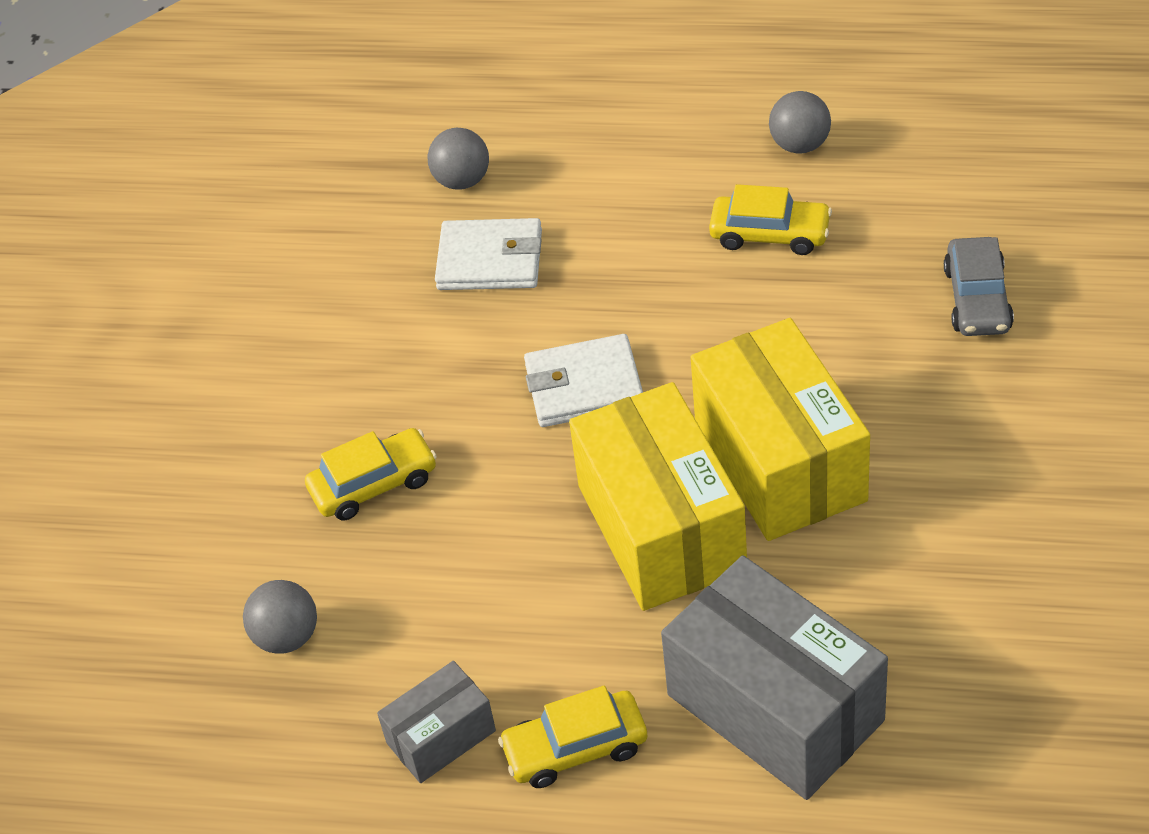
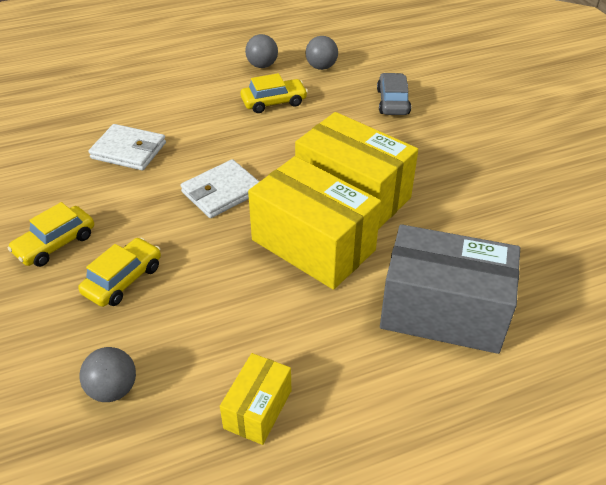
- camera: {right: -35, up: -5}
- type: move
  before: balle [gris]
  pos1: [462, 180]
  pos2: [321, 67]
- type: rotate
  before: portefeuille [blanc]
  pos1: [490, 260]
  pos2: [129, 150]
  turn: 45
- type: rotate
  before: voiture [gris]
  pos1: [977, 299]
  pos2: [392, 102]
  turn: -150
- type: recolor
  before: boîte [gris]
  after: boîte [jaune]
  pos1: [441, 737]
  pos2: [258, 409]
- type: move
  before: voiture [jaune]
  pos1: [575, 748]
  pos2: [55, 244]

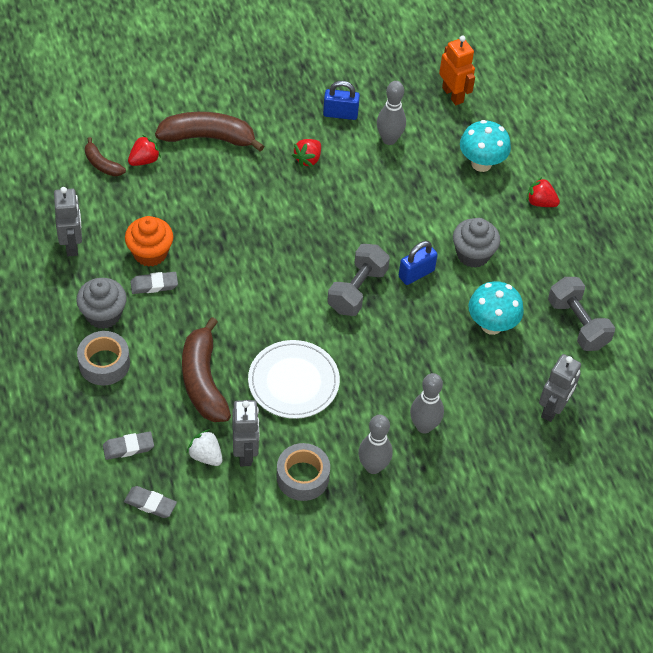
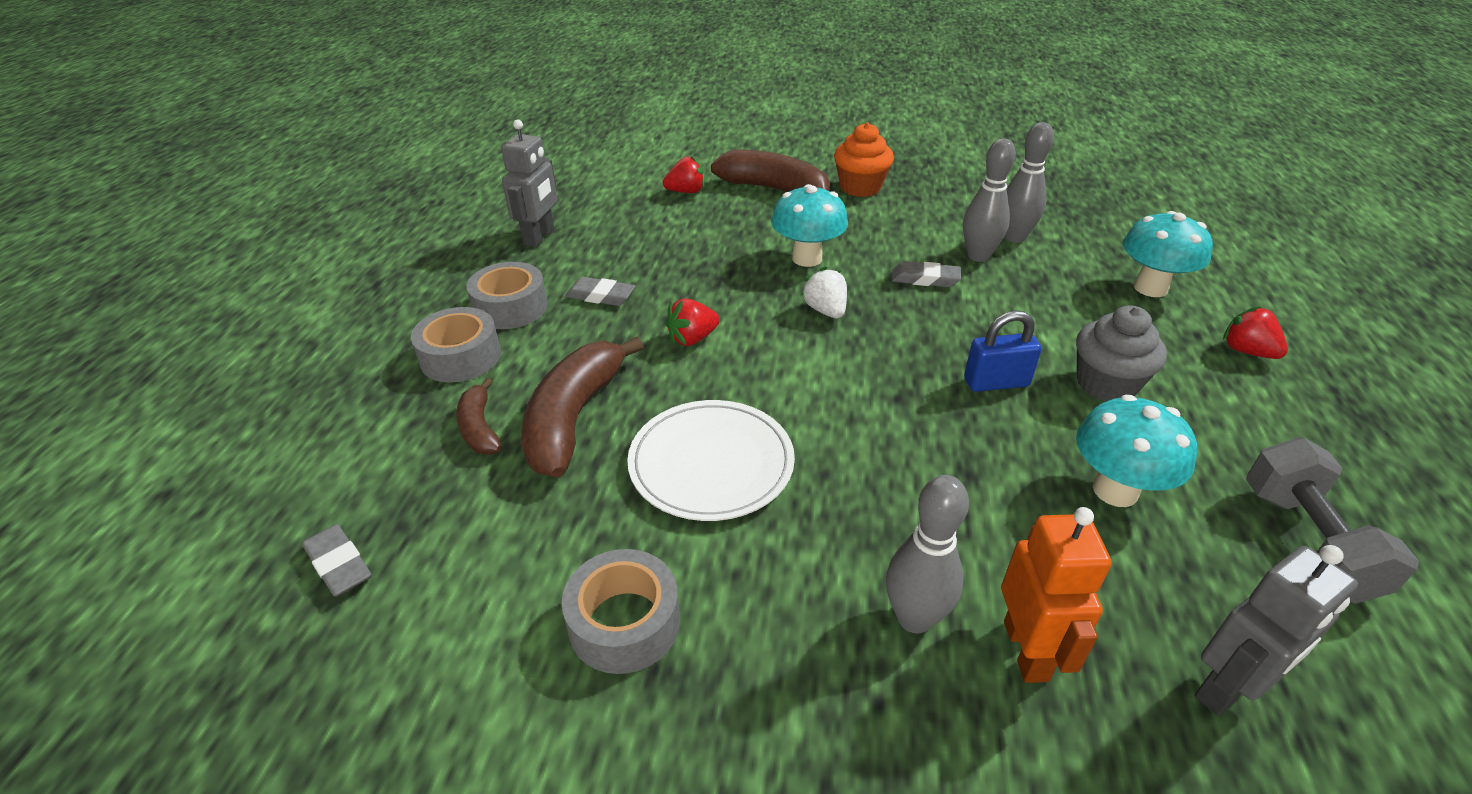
- camera: {right: 30, up: -15}
- type: move
  before: robot [orange]
  pos1: [453, 95]
  pos2: [1026, 650]
- type: delete
  before: cadenas [bleu]
  pos1: [340, 114]
- type: move
  before: banane [marron]
  pos1: [102, 164]
  pos2: [480, 428]
- type: move
  before: fraise [rouge]
  pos1: [308, 159]
  pos2: [692, 339]
- type: move
  before: muffin [orange]
  pos1: [150, 253]
  pos2: [860, 187]
- type: delete
  before: haltère [gris]
  pos1: [357, 290]
- type: replace
  before: muffin [gris]
  after: ruban adhésif [gris]
  pos1: [103, 314]
  pos2: [510, 307]
- type: delete
  before: robot [gris]
  pos1: [245, 452]
- type: move
  before: quille [gris]
  pos1: [373, 466]
  pos2: [978, 256]
- type: move
  before: fraise [blanc]
  pos1: [205, 456]
  pos2: [825, 311]
- type: move
  before: gomme [gris]
  pos1: [128, 447]
  pos2: [925, 279]
- type: insert
  after: champignon [turquoise]
  pos2: [807, 258]

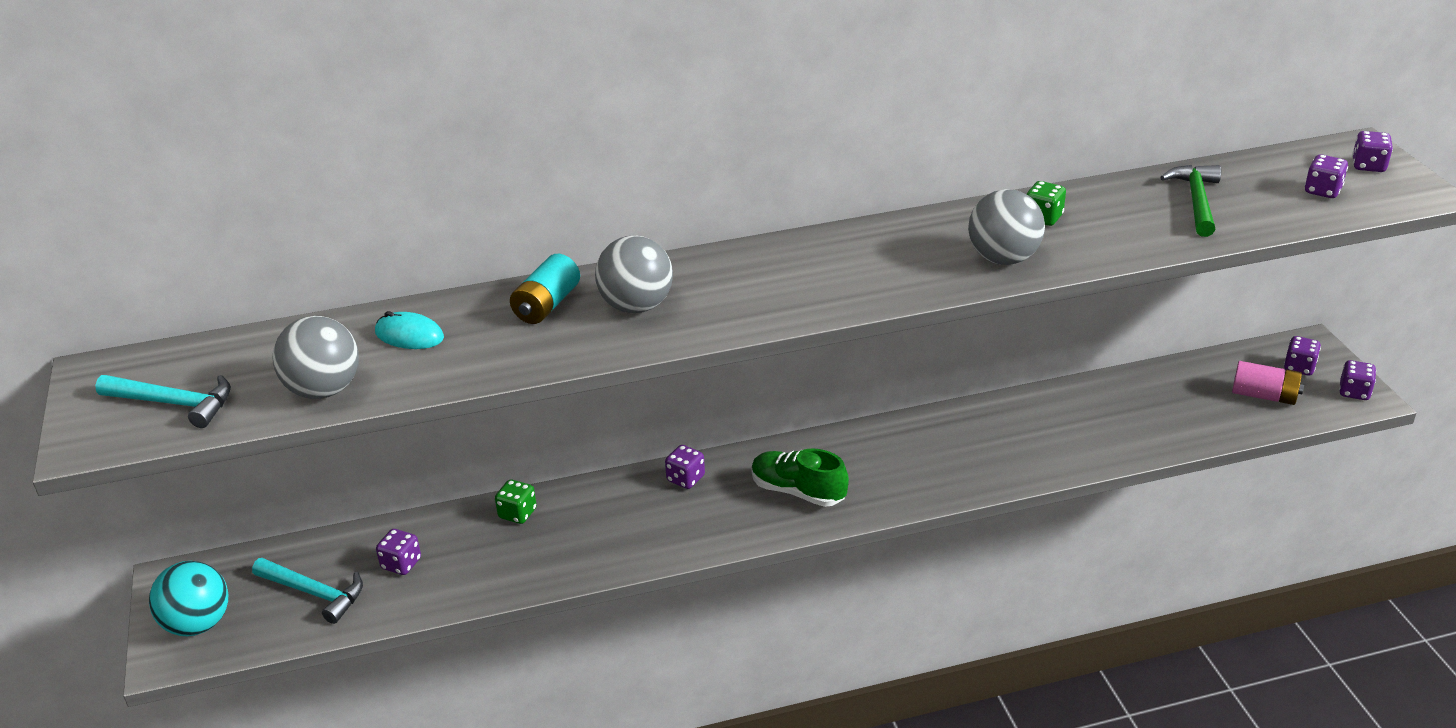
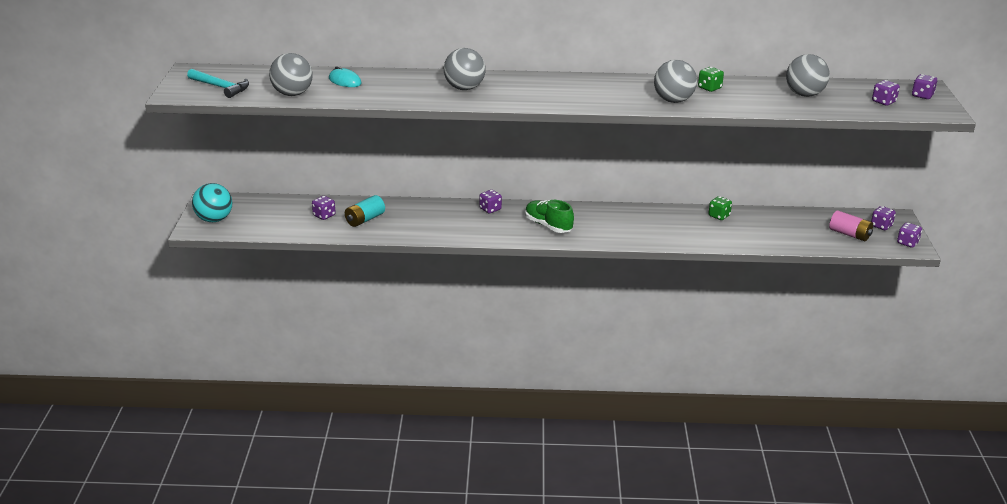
- camera: {right: 15, up: -5}
- type: replace
  before: marteau [vert]
  after: balle [gris]
  pos1: [1196, 201]
  pos2: [804, 94]
- type: move
  before: pile [turquoise]
  pos1: [547, 305]
  pos2: [365, 219]
- type: move
  before: dé [vert]
  pos1: [517, 513]
  pos2: [719, 216]
- type: delete
  before: marteau [turquoise]
  pos1: [315, 593]

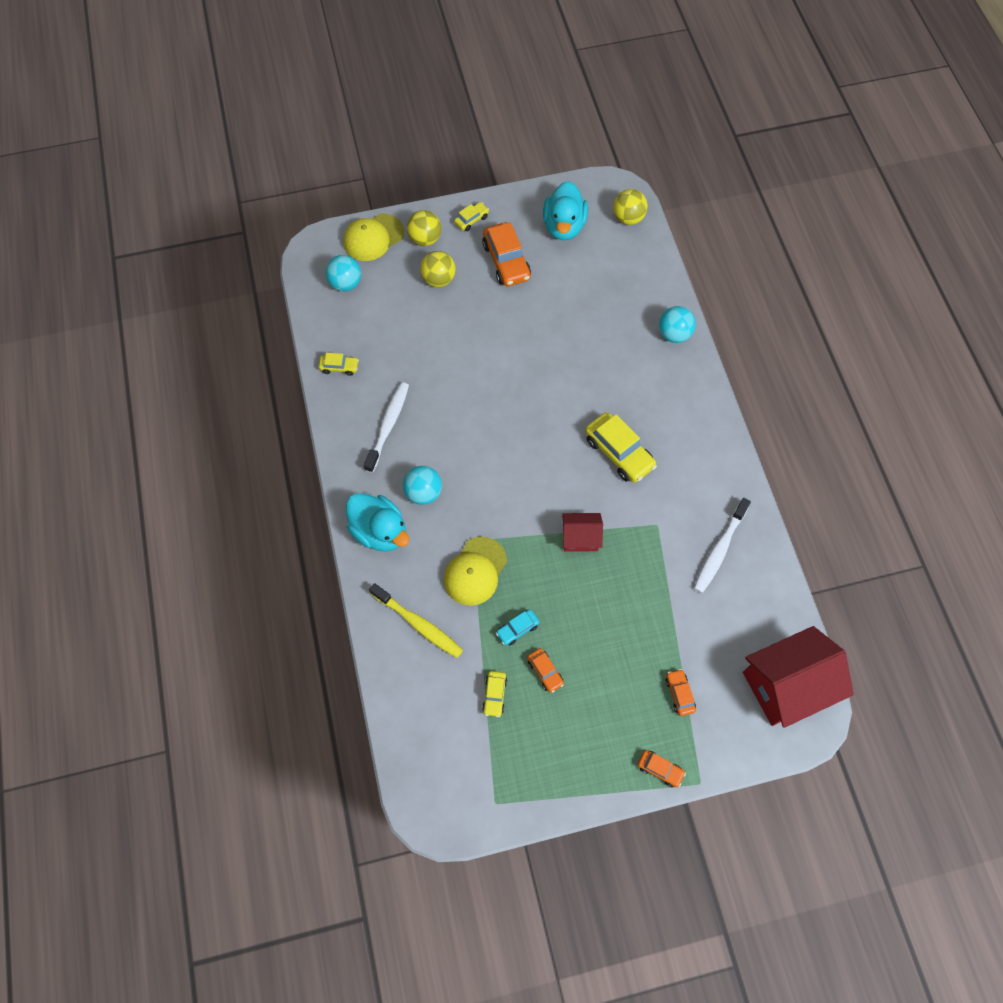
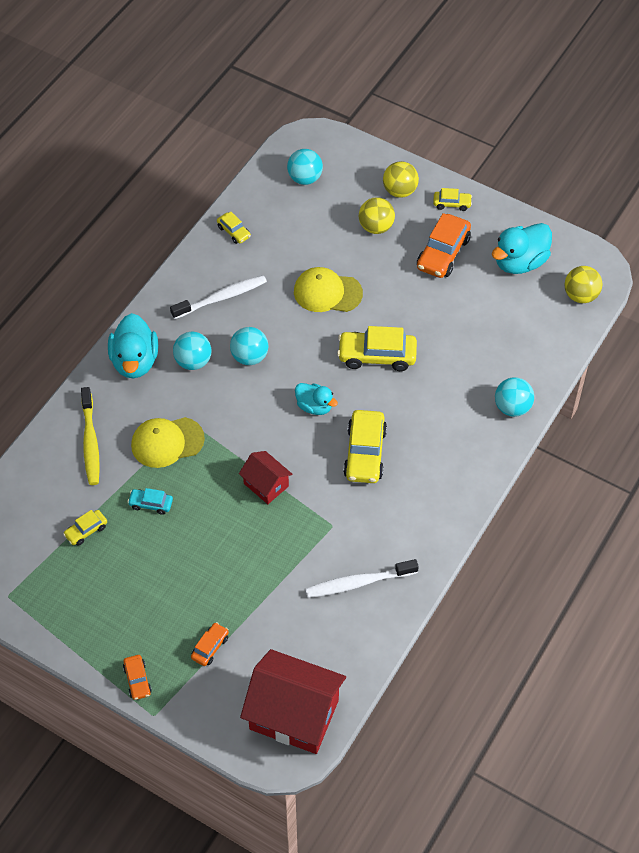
- camera: {right: 45, up: -10}
- type: move
  before: casquette [jaune]
  pos1: [373, 237]
  pos2: [327, 292]
- type: delete
  before: voiture [orange]
  pos1: [545, 671]
- type: insert
  after: voiture [jaune]
  pos2: [377, 356]
- type: insert
  after: balle [turquoise]
  pos2: [249, 357]
- type: insert
  after: canard [turquoise]
  pos2: [314, 406]

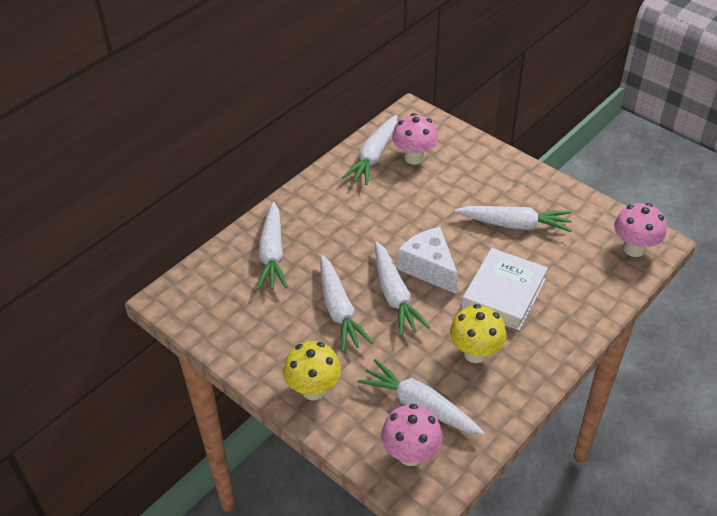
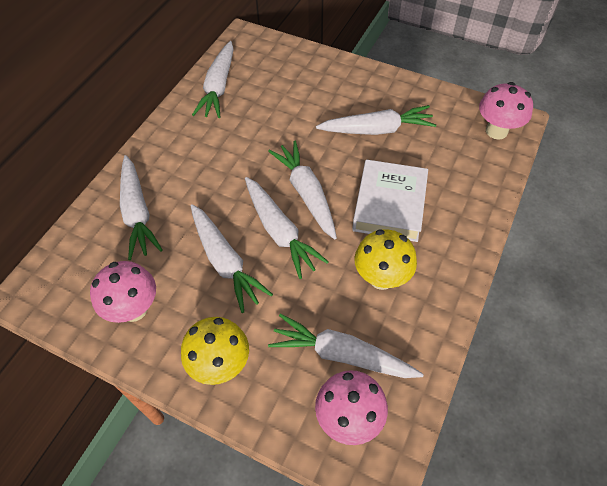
- camera: {right: -15, up: 10}
- type: move
  before: champignon [rose]
  pos1: [414, 158]
  pos2: [134, 309]
- type: replace
  before: fromage [blanc]
  after: carotte [blanc]
  pos1: [429, 268]
  pos2: [306, 193]

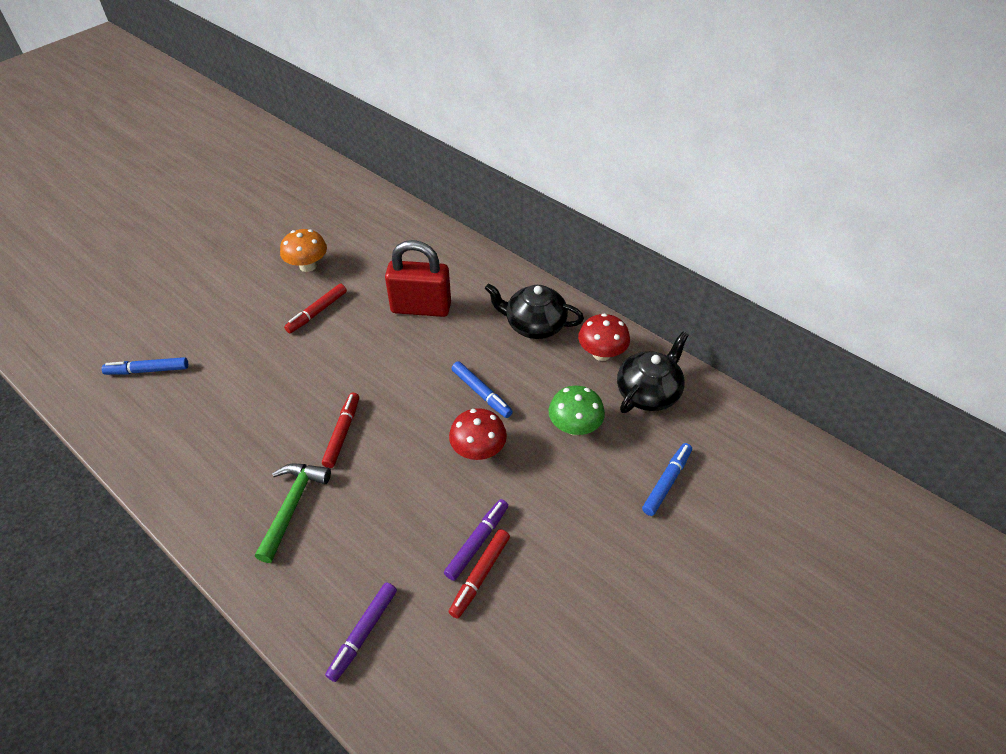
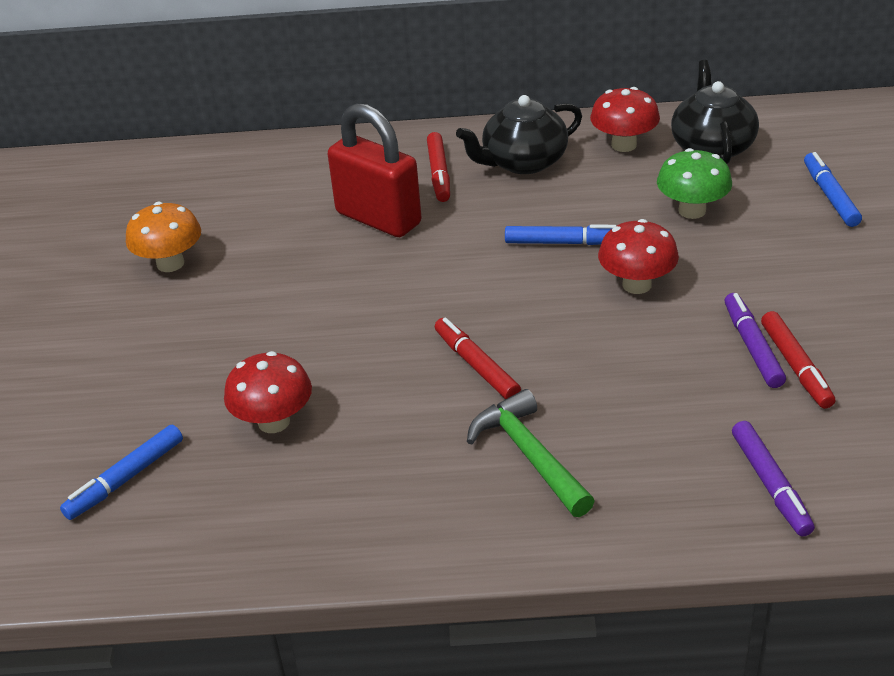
- camera: {right: -40, up: -10}
- type: rotate
  before: cadenas [rouge]
  pos1: [421, 308]
  pos2: [378, 218]
  turn: 75
- type: move
  before: feutre [rouge]
  pos1: [317, 312]
  pos2: [439, 173]
- type: insert
  after: champignon [rouge]
  pos2: [274, 422]

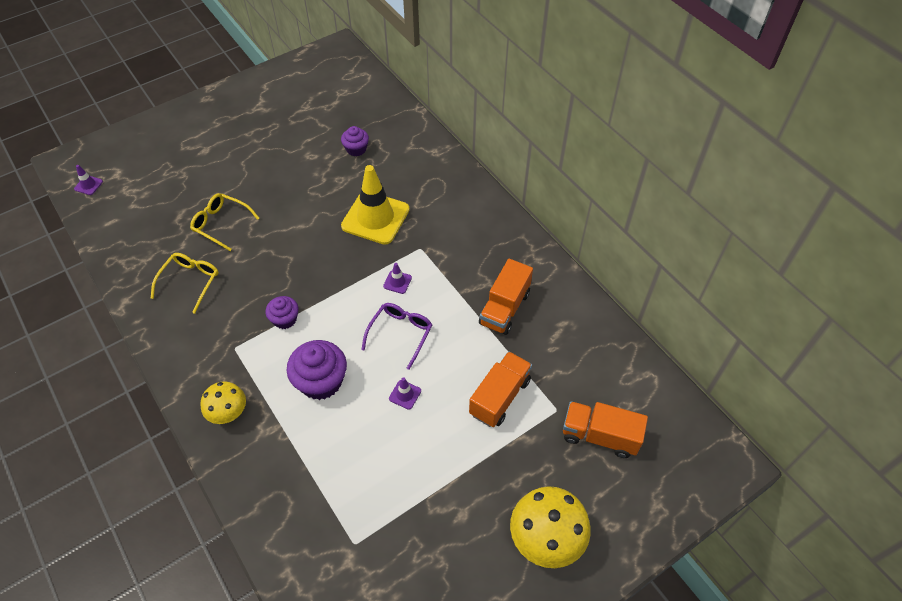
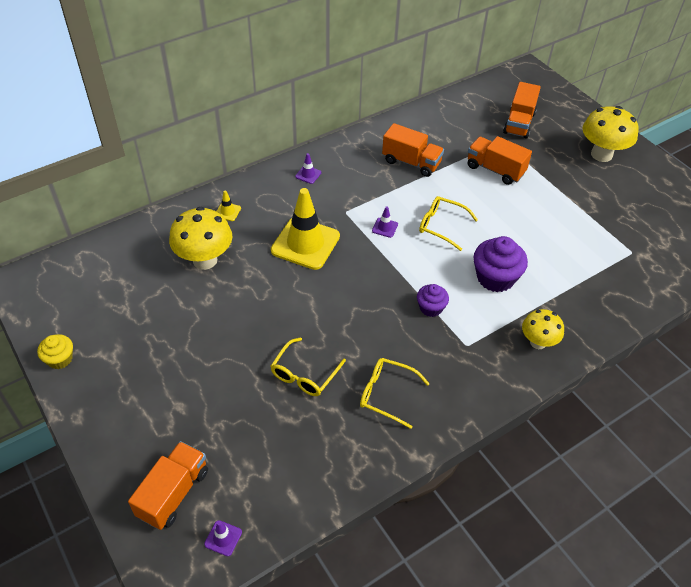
- camera: {right: -90, up: -5}
- type: replace
  before: muffin [violet]
  after: champignon [jaune]
  pos1: [356, 149]
  pos2: [205, 260]
- type: recolor
  before: lunettes [violet]
  after: lunettes [jaune]
  pos1: [400, 334]
  pos2: [441, 226]
- type: move
  before: cône de chantier [violet]
  pos1: [405, 394]
  pos2: [308, 174]
- type: insert
  after: cône de chantier [jaune]
  pos2: [227, 212]
- type: insert
  after: muffin [jaune]
  pos2: [60, 359]
- type: insert
  after: camion [orange]
  pos2: [173, 493]

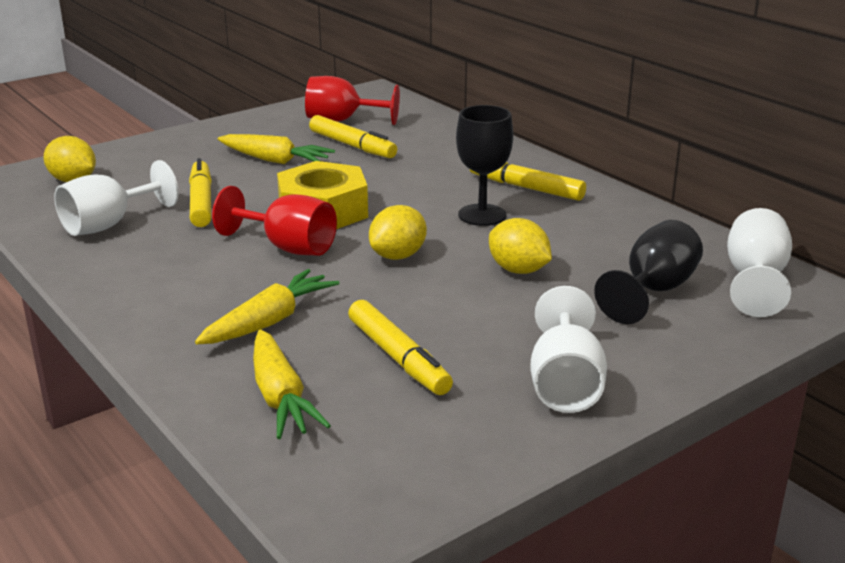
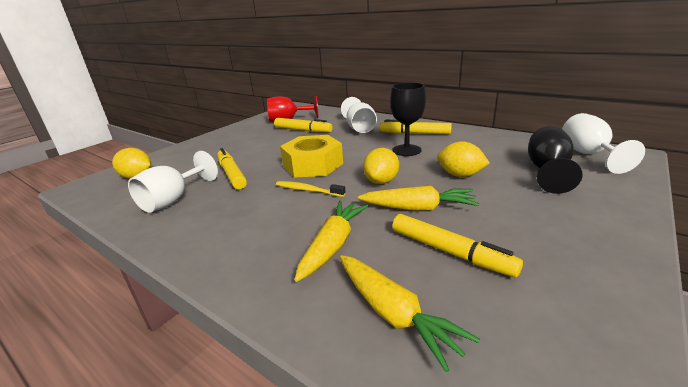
- camera: {right: -15, up: 0}
- type: move
  before: carotte [jaune]
  pos1: [275, 160]
  pos2: [418, 208]
- type: replace
  before: verre à pied [rouge]
  after: brosse à dents [jaune]
  pos1: [288, 247]
  pos2: [308, 190]
- type: move
  before: verre à pied [blanc]
  pos1: [565, 385]
  pos2: [359, 128]

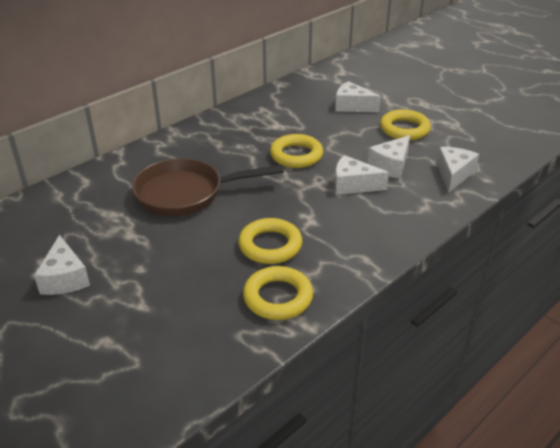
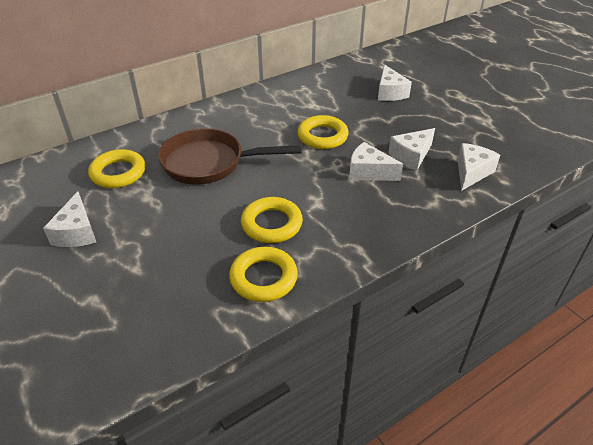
- camera: {right: 10, up: 5}
- type: rotate
  before: fromage [blanc]
  pos1: [352, 106]
  pos2: [390, 93]
  turn: -135
- type: move
  before: anneau [jaune]
  pos1: [404, 129]
  pos2: [118, 173]

